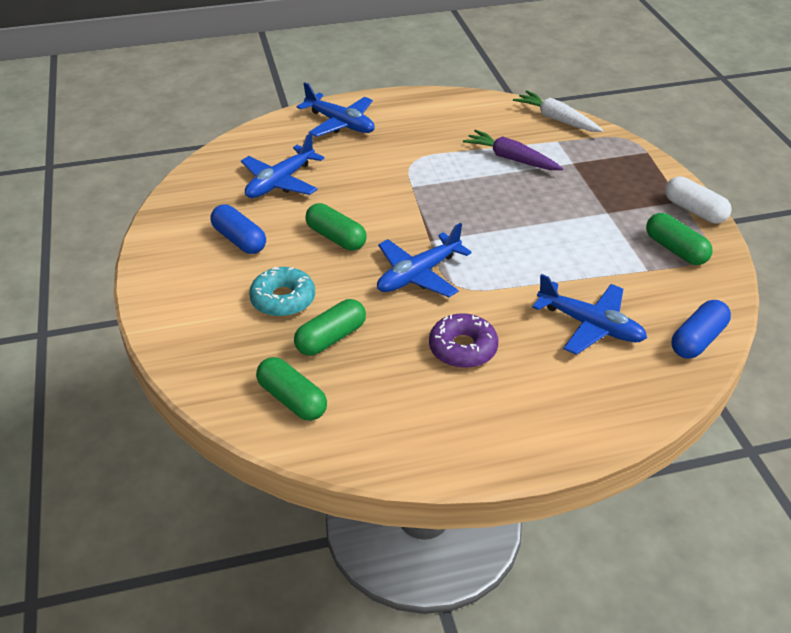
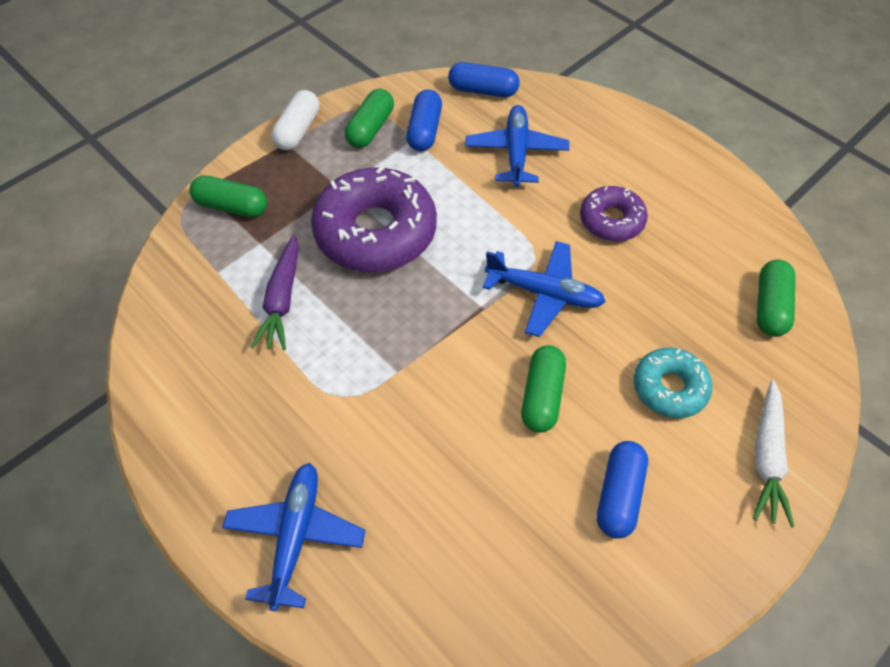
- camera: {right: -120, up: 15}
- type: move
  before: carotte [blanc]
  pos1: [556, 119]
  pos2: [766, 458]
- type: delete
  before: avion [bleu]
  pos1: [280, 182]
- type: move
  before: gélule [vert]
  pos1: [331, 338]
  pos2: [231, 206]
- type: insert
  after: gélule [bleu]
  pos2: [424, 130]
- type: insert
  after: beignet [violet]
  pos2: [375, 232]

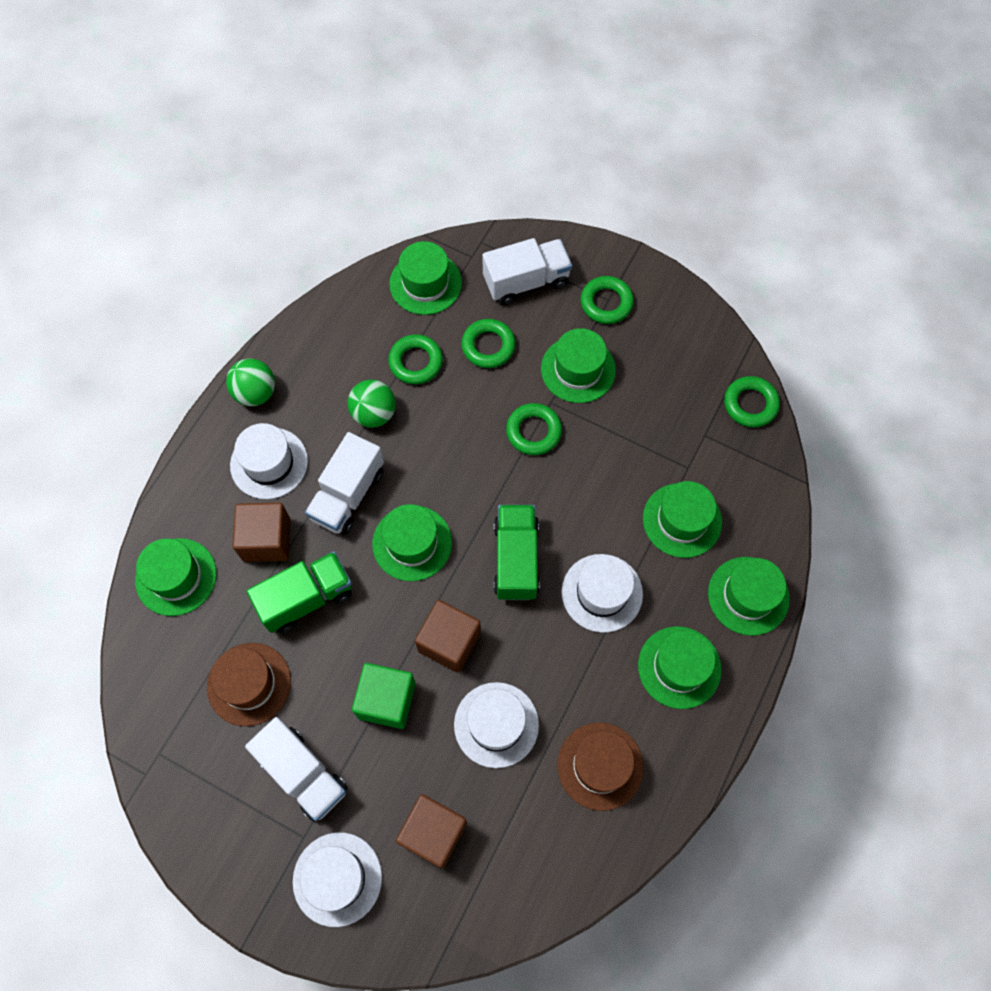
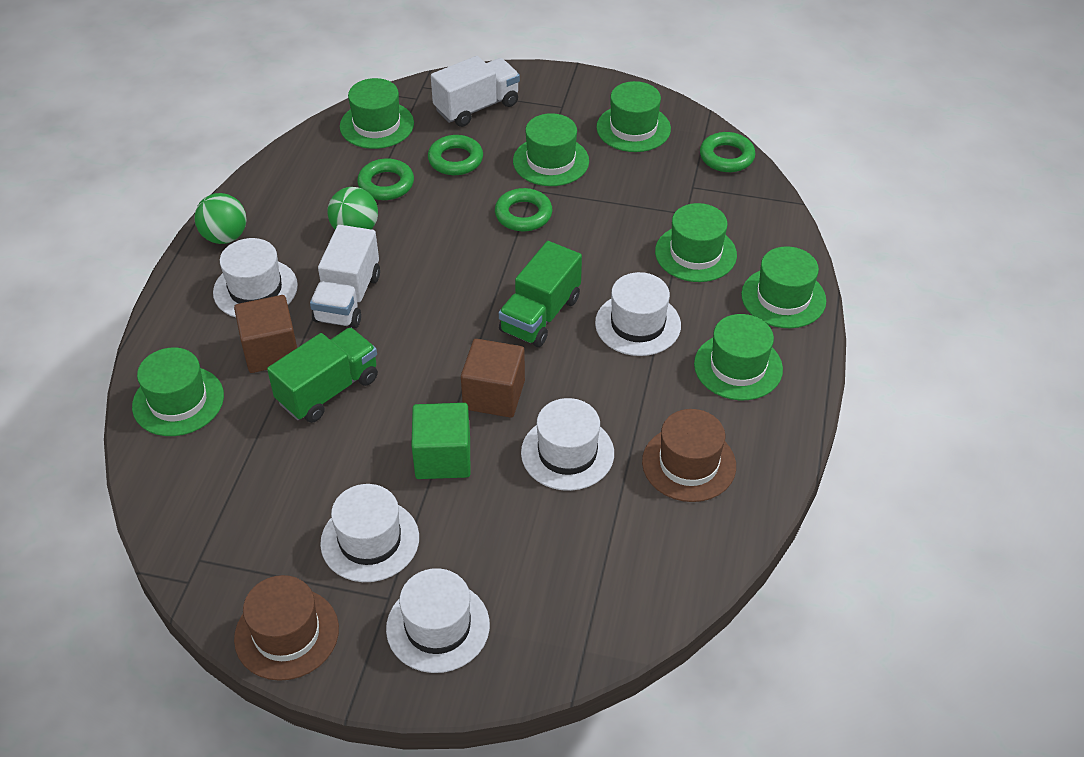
- camera: {right: -15, up: -20}
- type: delete
  before: anneau [vert]
  pos1: [606, 303]
- type: move
  before: chapeau [vert]
  pos1: [412, 543]
  pos2: [633, 128]
- type: rotate
  before: camion [vert]
  pos1: [516, 559]
  pos2: [540, 315]
  turn: -135
- type: move
  before: chapeau [marron]
  pos1: [249, 684]
  pos2: [286, 633]
- type: replace
  before: camion [blanc]
  after: chapeau [blanc]
  pos1: [303, 773]
  pos2: [370, 540]
- type: delete
  before: cube [marron]
  pos1: [433, 833]

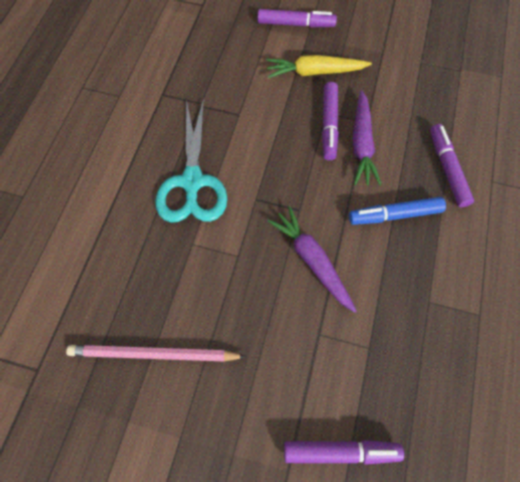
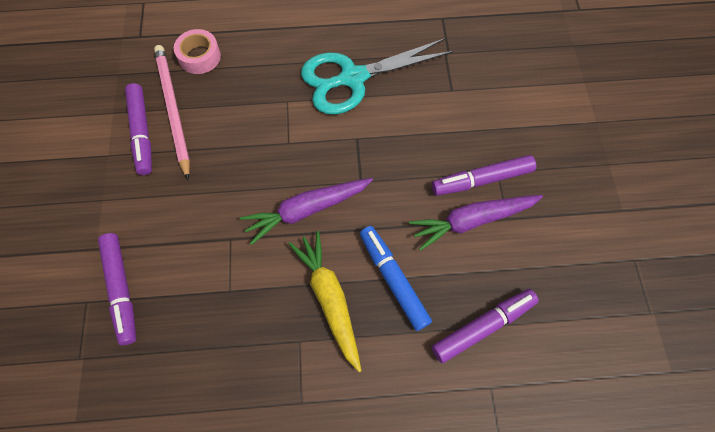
- camera: {right: 70, up: 0}
- type: move
  before: feutre [violet]
  pos1: [296, 24]
  pos2: [142, 133]
- type: move
  before: carotte [jaune]
  pos1: [315, 72]
  pos2: [330, 299]
- type: rotate
  before: carotte [violet]
  pos1: [312, 260]
  pos2: [306, 210]
  turn: -150
- type: insert
  after: ruban adhésif [rose]
  pos2: [199, 57]

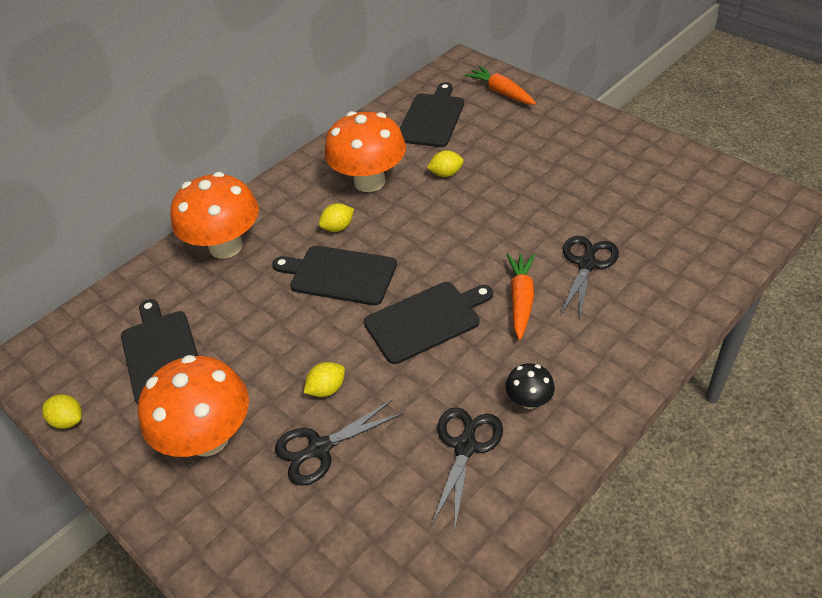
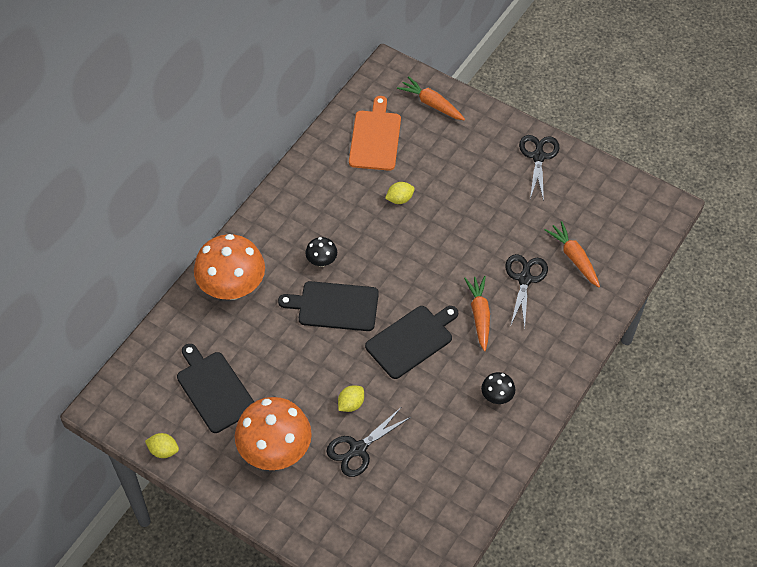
- camera: {right: -15, up: 10}
- type: recolor
  before: planche à découper [noir]
  after: planche à découper [orange]
  pos1: [432, 118]
  pos2: [375, 138]
- type: delete
  before: champignon [orange]
  pos1: [369, 181]
- type: replace
  before: citron [jaune]
  after: champignon [noir]
  pos1: [338, 227]
  pos2: [322, 261]
- type: move
  before: ciseaux [noir]
  pos1: [465, 445]
  pos2: [538, 156]
- type: insert
  after: carotte [orange]
  pos2: [574, 258]

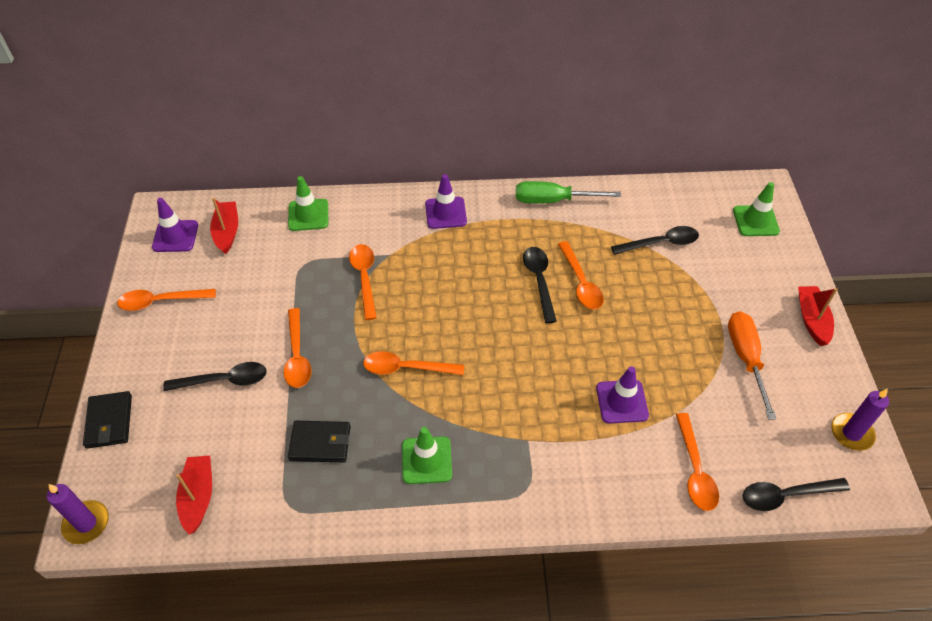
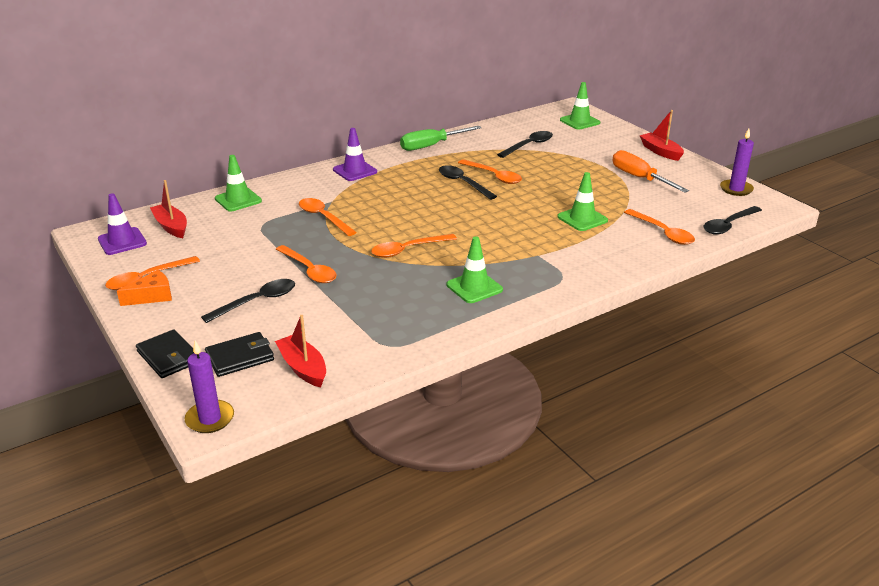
- camera: {right: -30, up: -20}
- type: recolor
  before: cône de chantier [violet]
  after: cône de chantier [vert]
  pos1: [622, 402]
  pos2: [582, 219]
- type: move
  before: portefeuille [noir]
  pos1: [320, 443]
  pos2: [240, 357]
- type: insert
  after: fromage [orange]
  pos2: [152, 296]

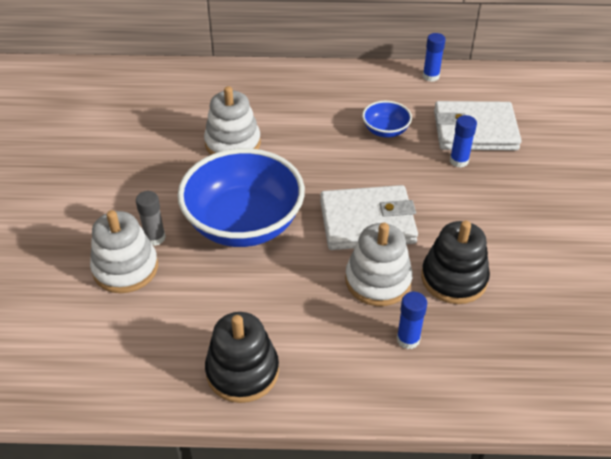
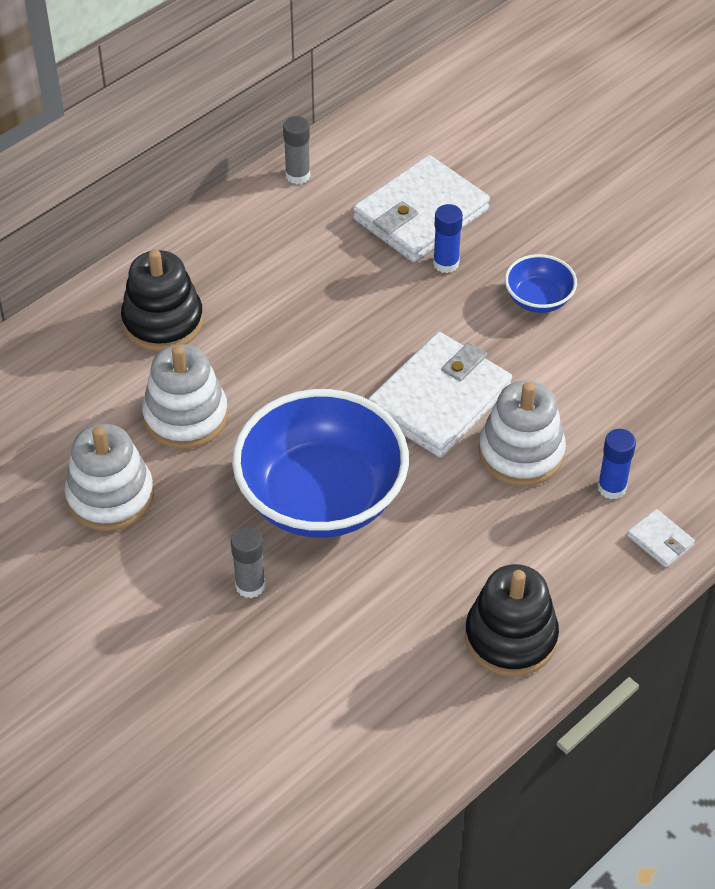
- camera: {right: -45, up: 5}
- type: recolor
  before: bâton de colle [bleu]
  after: bâton de colle [gris]
  pos1: [431, 76]
  pos2: [297, 175]
- type: move
  before: bol [bleu]
  pos1: [385, 131]
  pos2: [538, 299]
- type: move
  before: jouet à empiler [blanc]
  pos1: [125, 268]
  pos2: [110, 496]
- type: move
  before: jouet à empiler [noir]
  pos1: [454, 278]
  pos2: [163, 321]
- type: insert
  after: portefeuille [blanc]
  pos2: [660, 540]

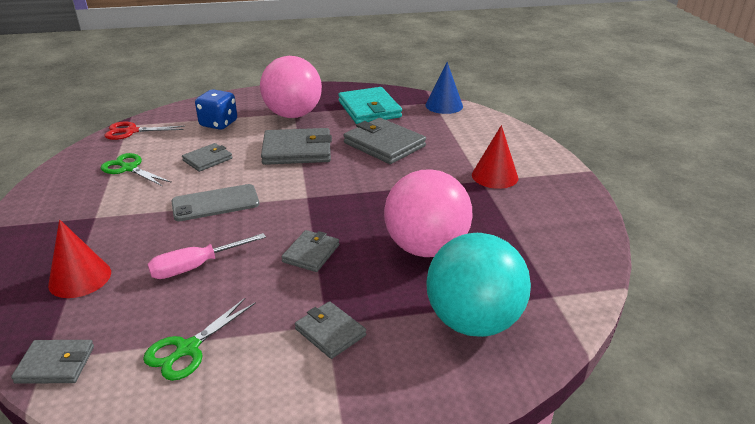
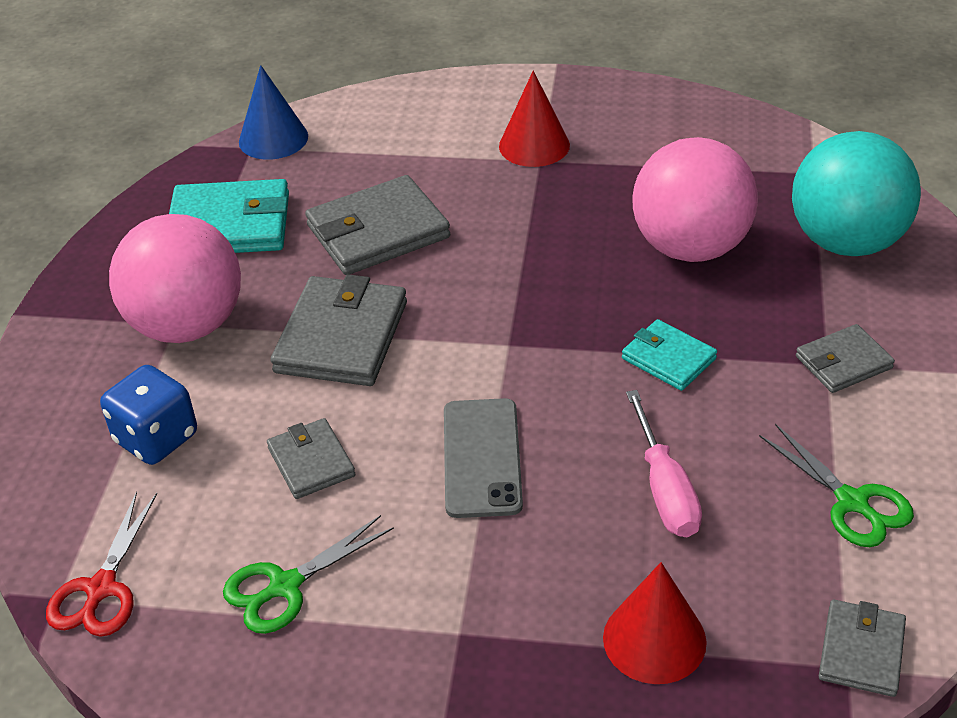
- camera: {right: -70, up: 10}
- type: recolor
  before: portefeuille [gris]
  after: portefeuille [turquoise]
  pos1: [311, 253]
  pos2: [668, 358]

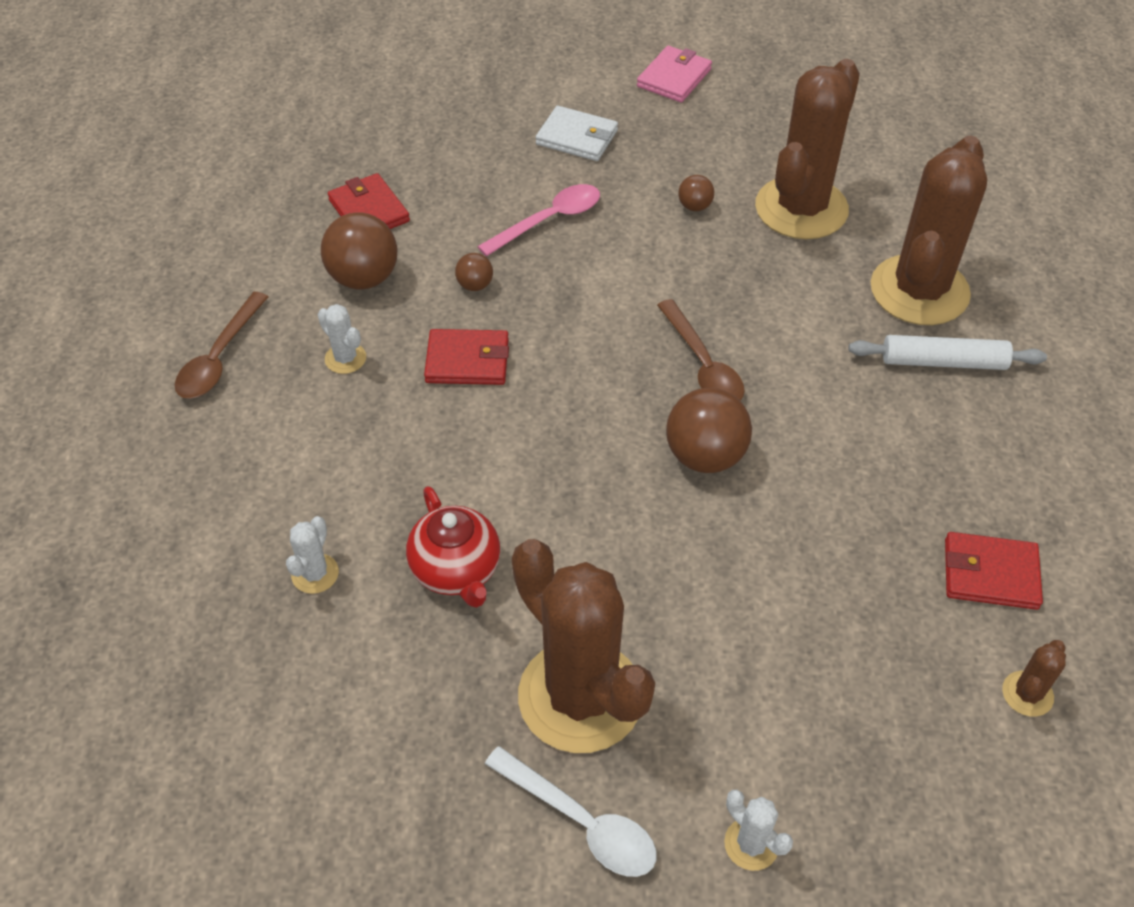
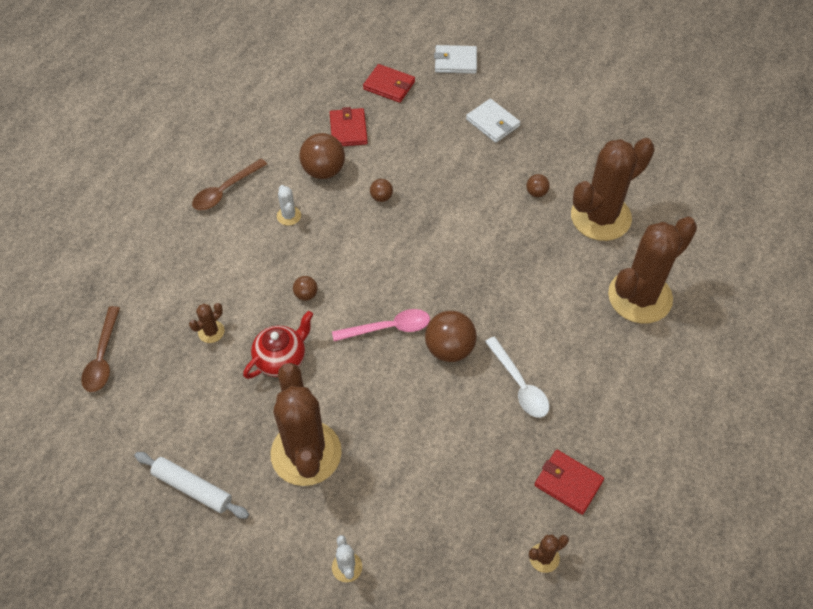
- camera: {right: 25, up: 5}
- type: delete
  before: portefeuille [rose]
  pos1: [674, 78]
- type: move
  before: cuillère [rose]
  pos1: [549, 220]
  pos2: [388, 328]
- type: move
  before: cuillère [marron]
  pos1: [702, 364]
  pos2: [103, 357]
- type: move
  before: portefeuille [rouge]
  pos1: [467, 361]
  pos2: [389, 85]
- type: move
  before: rouleau à pâtisserie [blanc]
  pos1: [943, 362]
  pos2: [192, 488]
- type: rotate
  before: théière [rouge]
  pos1: [456, 571]
  pos2: [281, 359]
  turn: -135
- type: recolor
  before: cactus [blanc]
  after: cactus [marron]
  pos1: [315, 574]
  pos2: [211, 332]
- type: move
  before: cuillère [blanc]
  pos1: [581, 822]
  pos2: [519, 385]
- type: insert
  after: portefeuille [blanc]
  pos2: [455, 62]
- type: insert
  after: balle [marron]
  pos2: [306, 294]

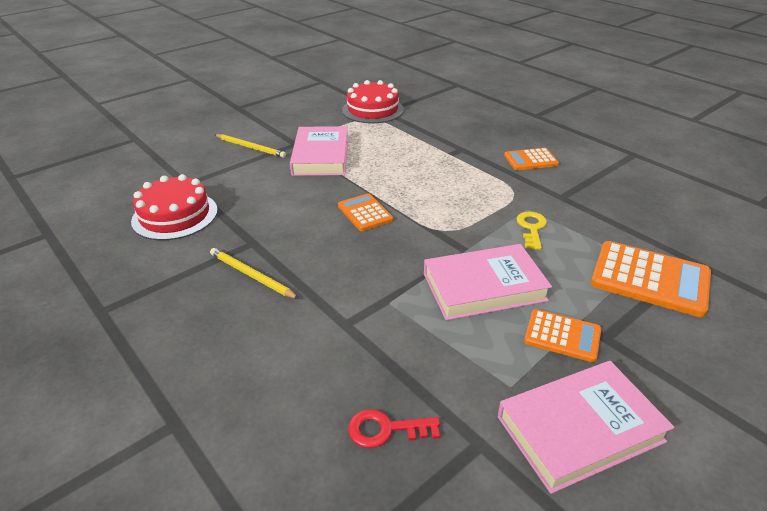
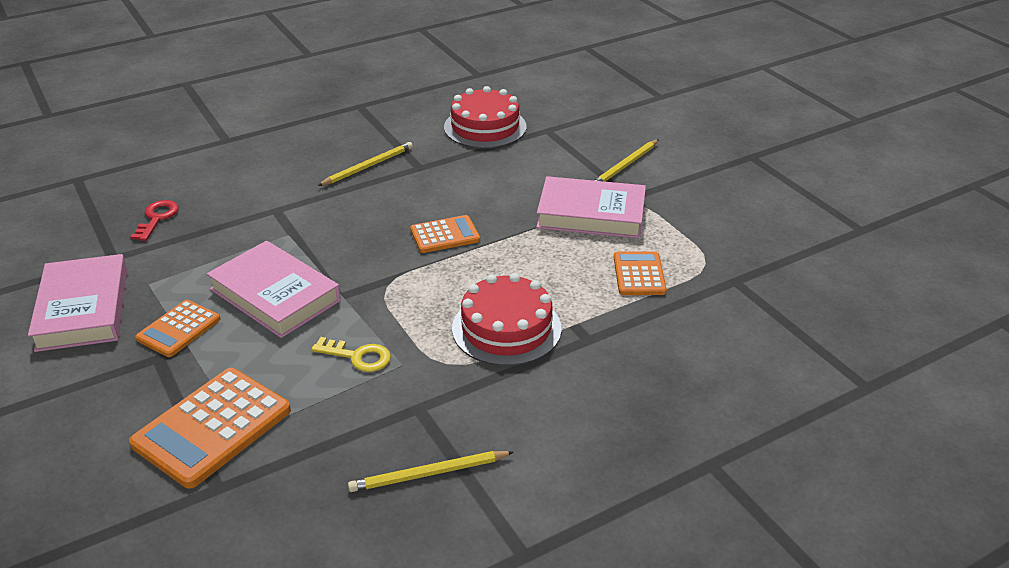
- camera: {right: 100, up: 0}
- type: move
  before: gâteau [rouge]
  pos1: [373, 110]
  pos2: [506, 328]
- type: move
  before: calculatrice [orange]
  pos1: [531, 160]
  pos2: [639, 274]
- type: rotate
  before: livre [rose]
  pos1: [484, 287]
  pos2: [275, 295]
  turn: -45
- type: insert
  after: crayon [jaune]
  pos2: [428, 474]

